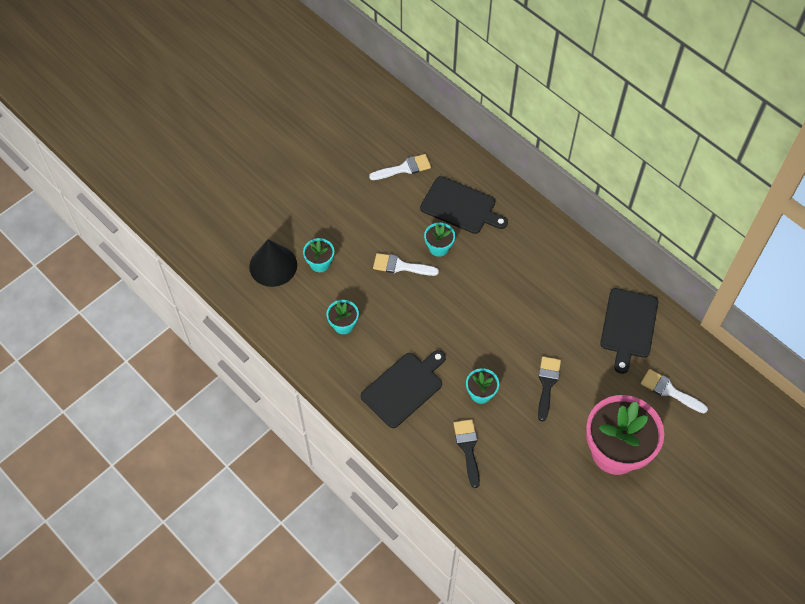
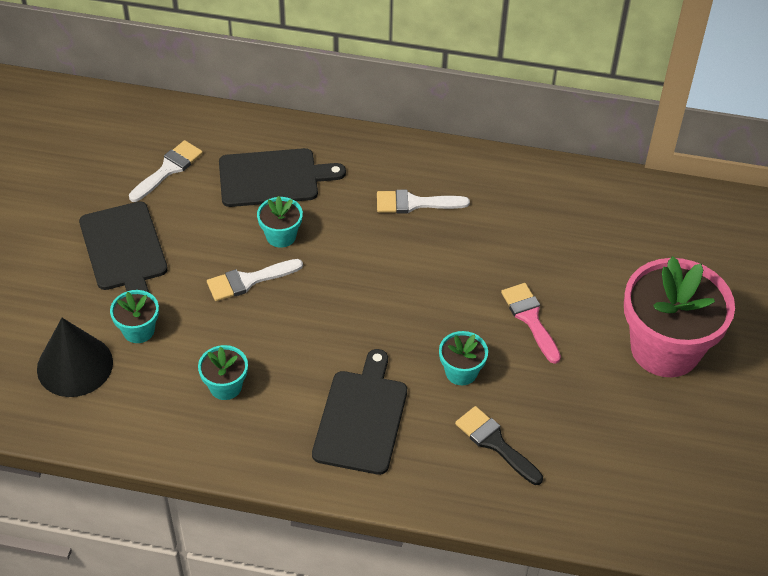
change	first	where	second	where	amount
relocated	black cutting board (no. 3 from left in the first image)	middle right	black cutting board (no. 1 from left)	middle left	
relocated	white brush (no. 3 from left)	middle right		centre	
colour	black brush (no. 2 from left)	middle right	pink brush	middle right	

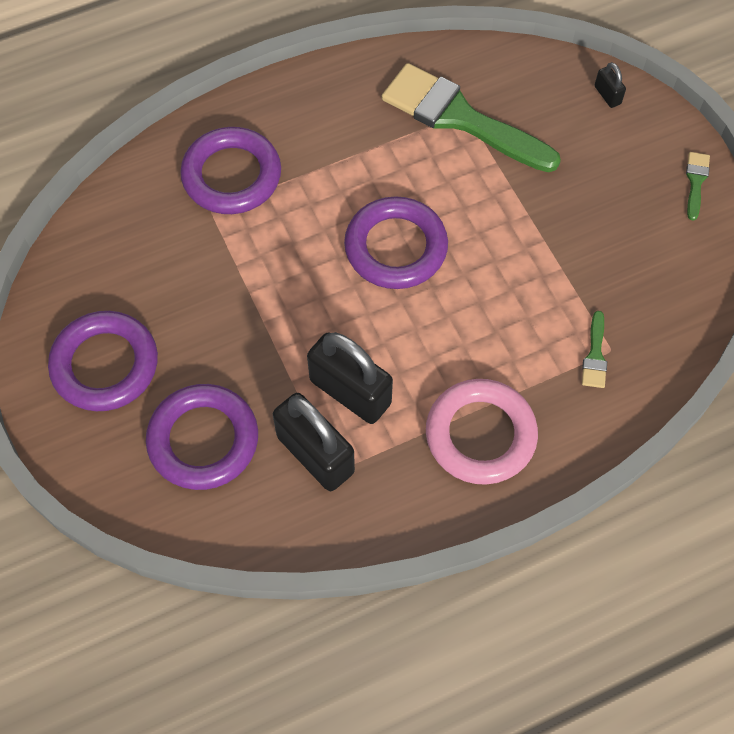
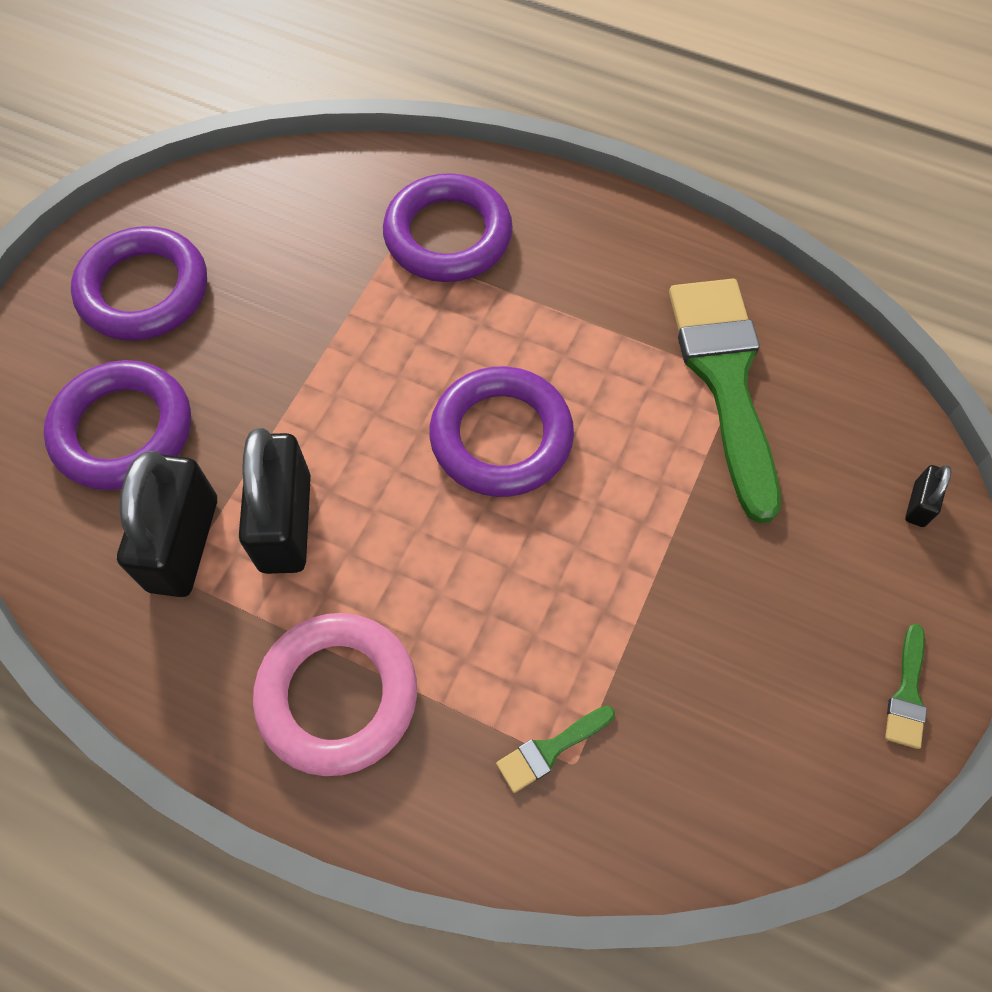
change	first	where	second	where	amount
spun	green brush (no. 3 from left)	top right		bottom right	135 degrees clockwise

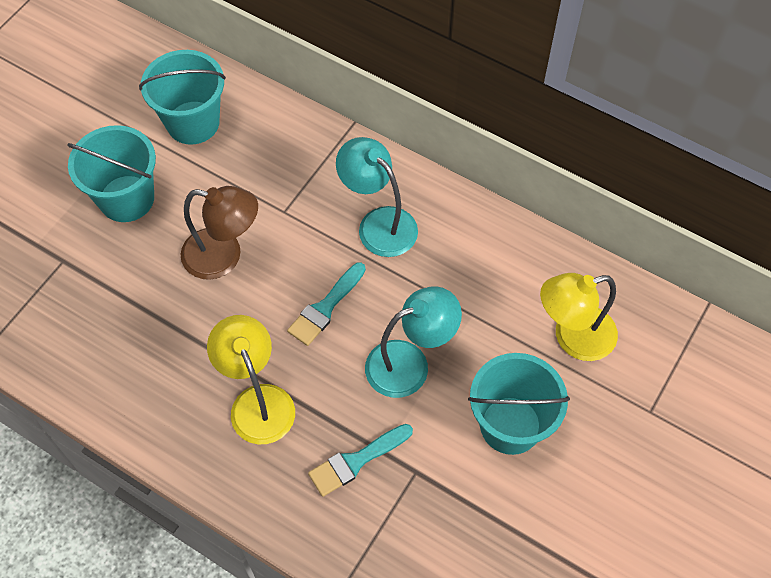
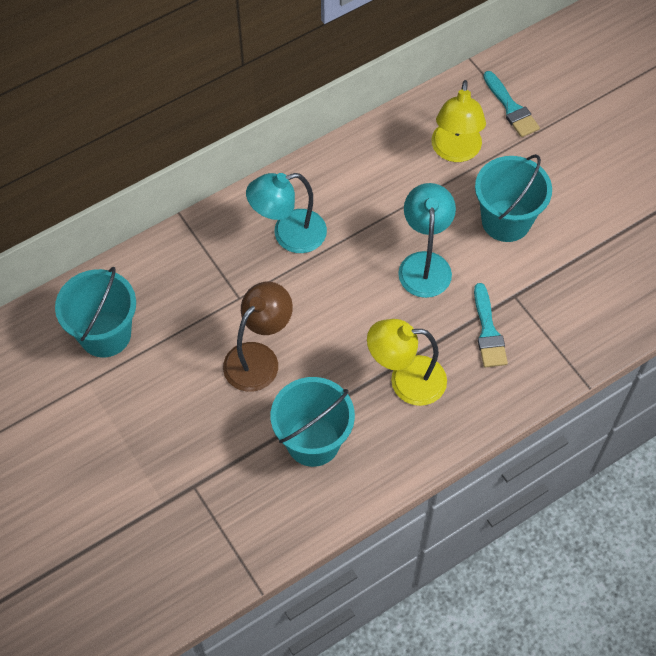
change	first	where	second	where	amount
relocated	turquoise bucket (no. 1 from left in the first image)	top left	turquoise bucket (no. 2 from left)	centre	
relocated	turquoise brush (no. 1 from left in the first image)	centre	turquoise brush (no. 2 from left)	top right	

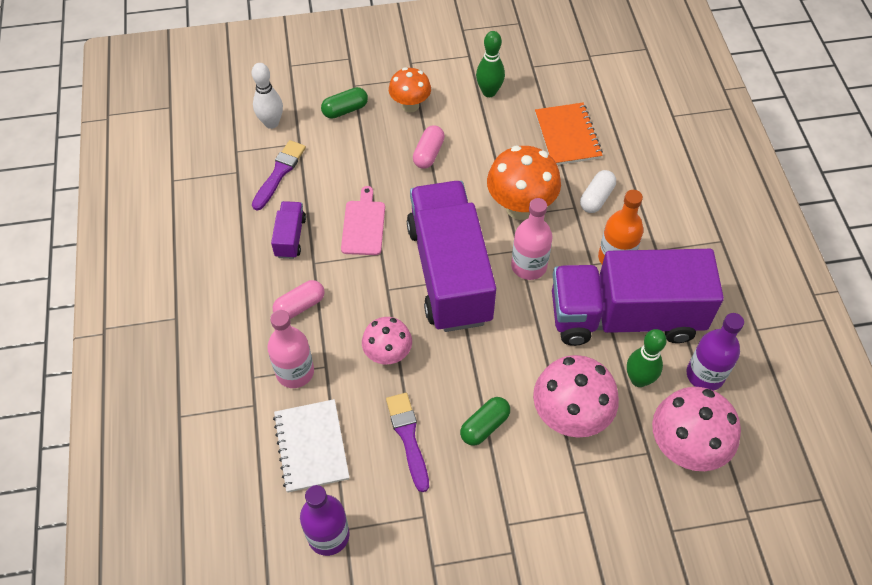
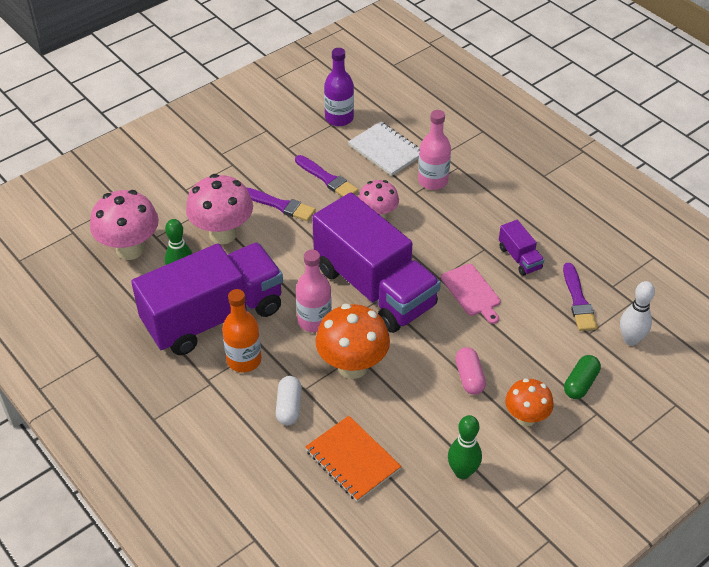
change	first	where	second	where	amount
missing	pink capsule (no. 1 from left)	centre			
missing	purple bottle (no. 2 from left)	middle right			
exchanged	green capsule (no. 2 from left)	bottom centre	purple brush (no. 1 from left)	centre	

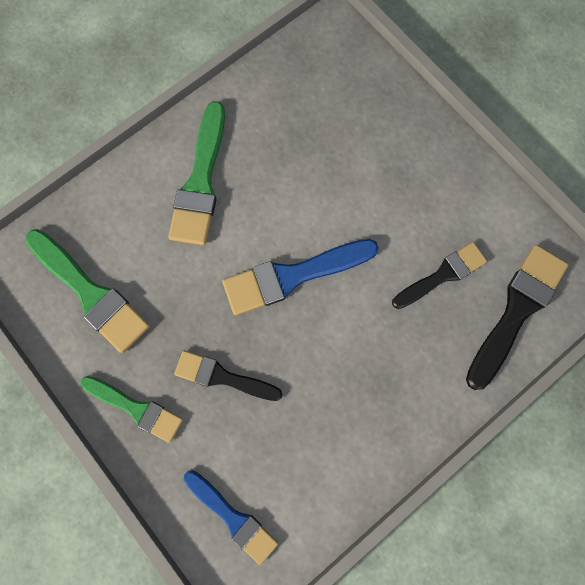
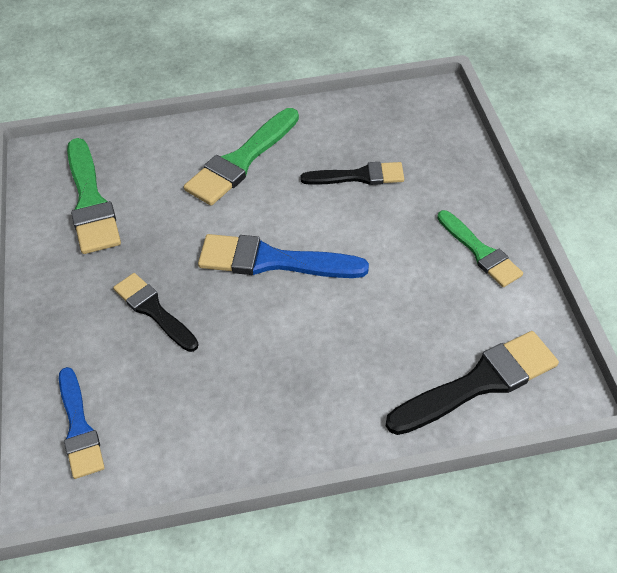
change	first	where	second	where	amount
relocated	green brush (no. 2 from left in the first image)	bottom left	green brush (no. 3 from left)	middle right	
relocated	black brush (no. 2 from left)	middle right		top centre	

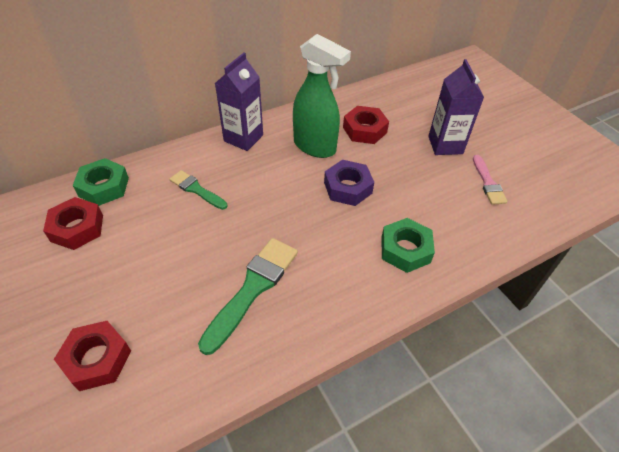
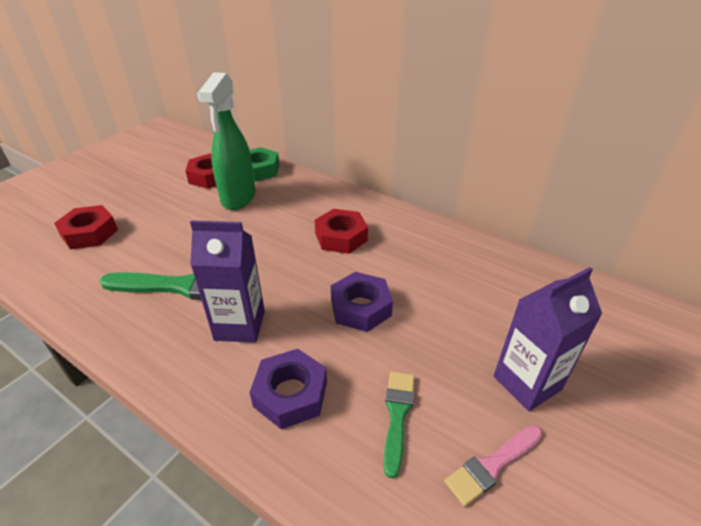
change	first	where	second	where	amount
relocated	green brush (no. 1 from left in the first image)	middle left	green brush (no. 2 from left)	bottom centre	
relocated	purple carton (no. 1 from left)	top centre		middle left	
relocated	green spray bottle	top centre		top left	
relocated	red nut (no. 3 from left)	top centre		centre	
colour	green nut (no. 2 from left)	centre	purple nut (no. 1 from left)	bottom centre	

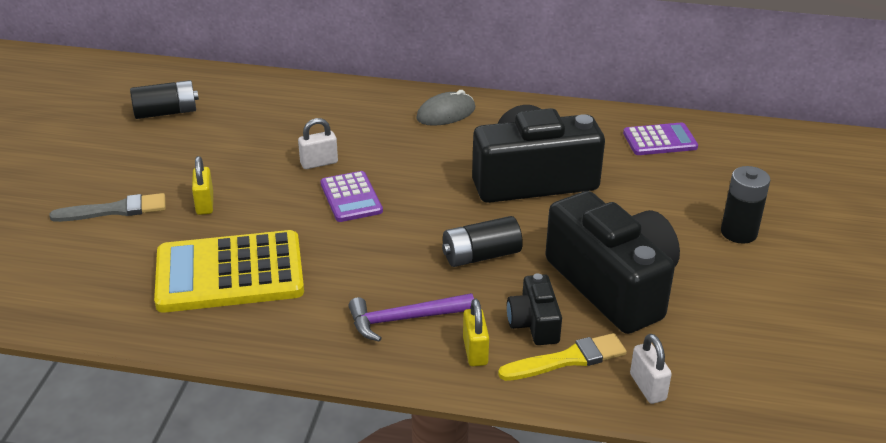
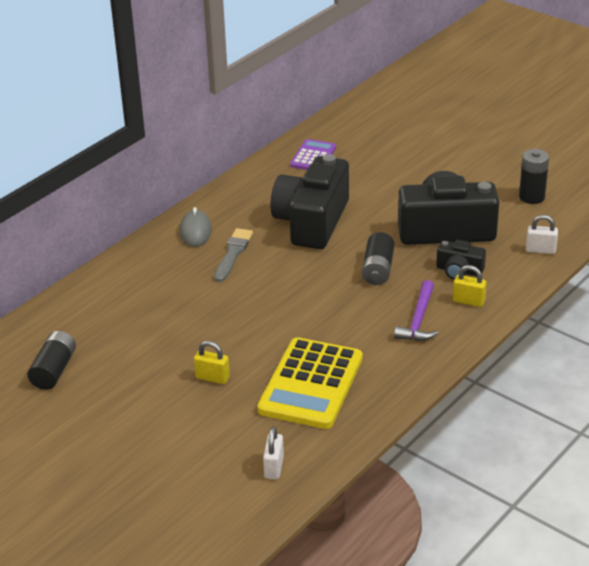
change	first	where	second	where	amount
missing	purple calculator (no. 1 from left)	centre			
missing	yellow brush	bottom centre			
relocated	grey brush	middle left		centre	
relocated	white padlock (no. 1 from left)	top centre		bottom centre	
relocated	black battery (no. 3 from left)	middle right		top right	

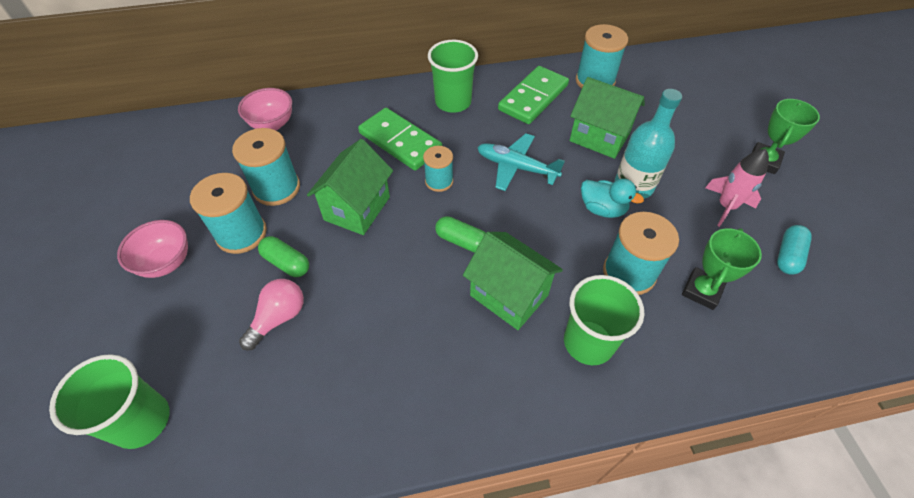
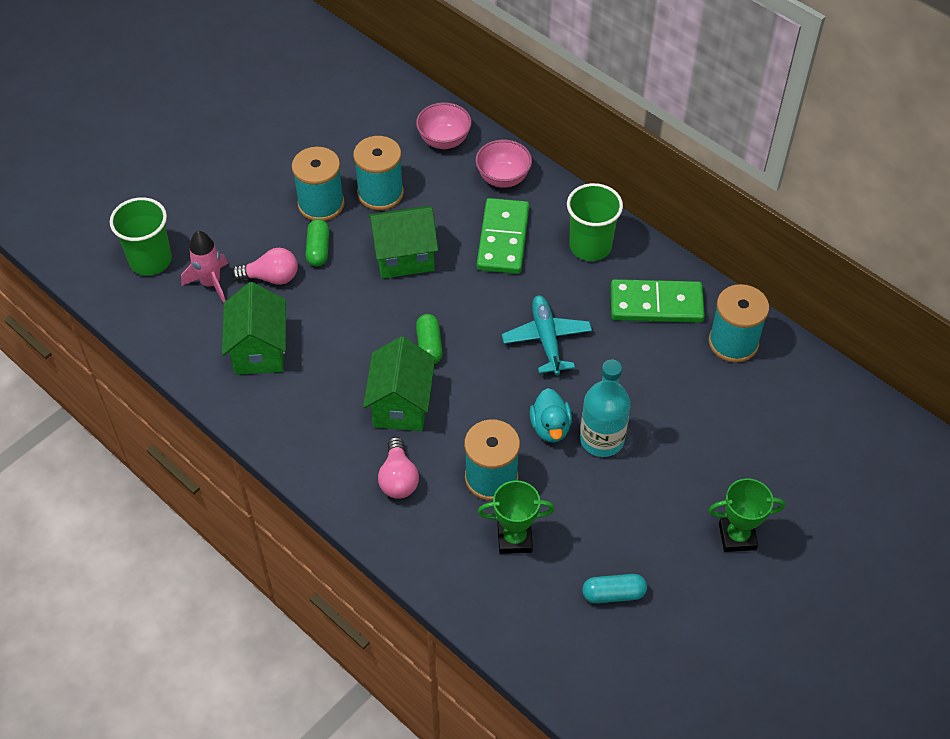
change	first	where	second	where	amount
missing	turquoise spool (no. 3 from left)	centre			
relocated	pink bowl (no. 1 from left in the first image)	middle left	pink bowl (no. 2 from left)	top centre	
relocated	green house (no. 3 from left in the first image)	top centre	green house (no. 1 from left)	middle left	
relocated	pink rocket	middle right		middle left	
exchanged	green cup (no. 3 from left)	centre	pink light bulb (no. 2 from left)	centre	

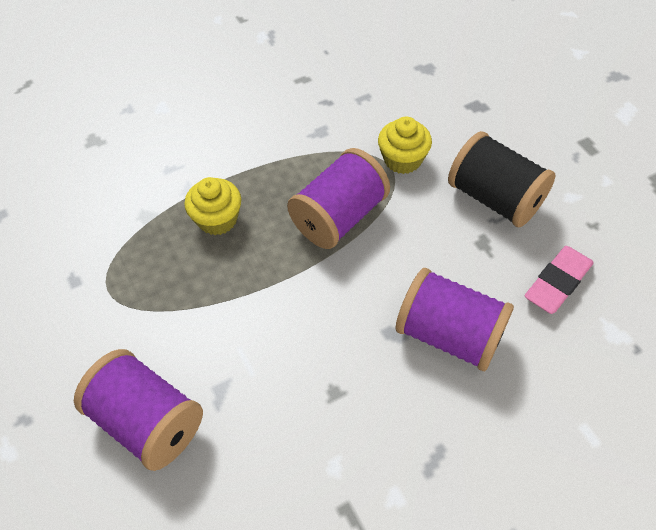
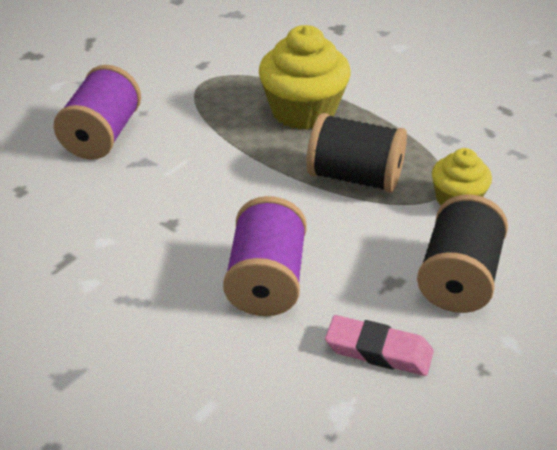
change	first	where	second	where	amount
colour	purple spool (no. 2 from left)	centre	black spool (no. 1 from left)	centre	
size	yellow cupcake (no. 1 from left)	middle left		top centre	x1.73

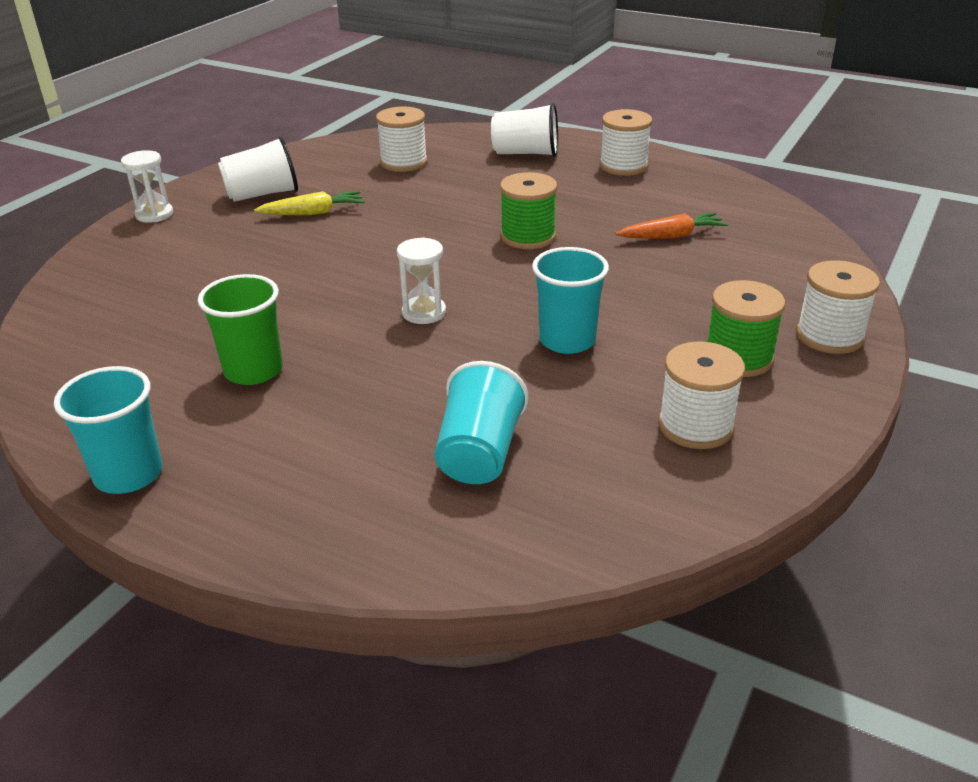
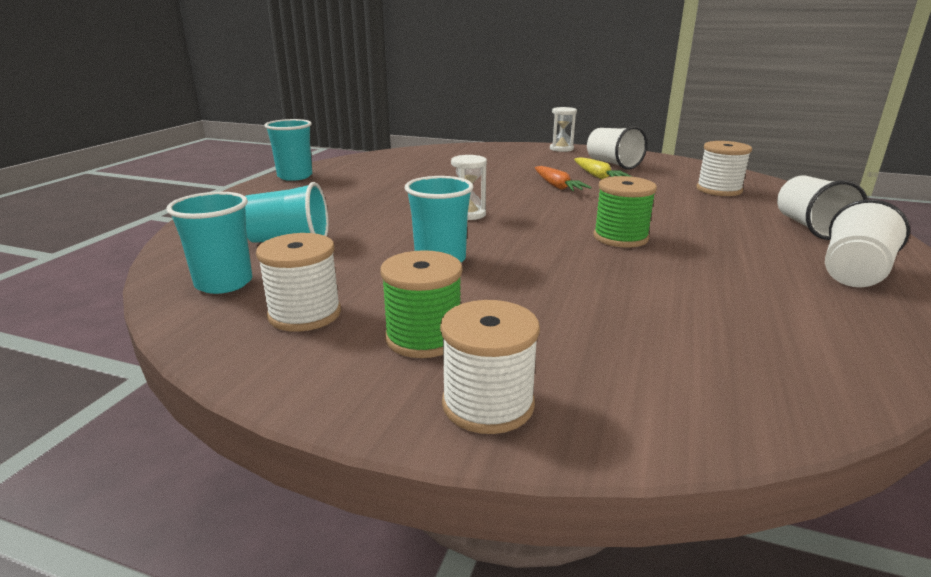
change	first	where	second	where	amount
missing	green cup	middle left			
appeared			turquoise cup (no. 1 from left)	middle left	
relocated	orange carrot	top right		top centre	
exchanged	white spool (no. 2 from left)	top centre	white cup (no. 3 from left)	middle right	

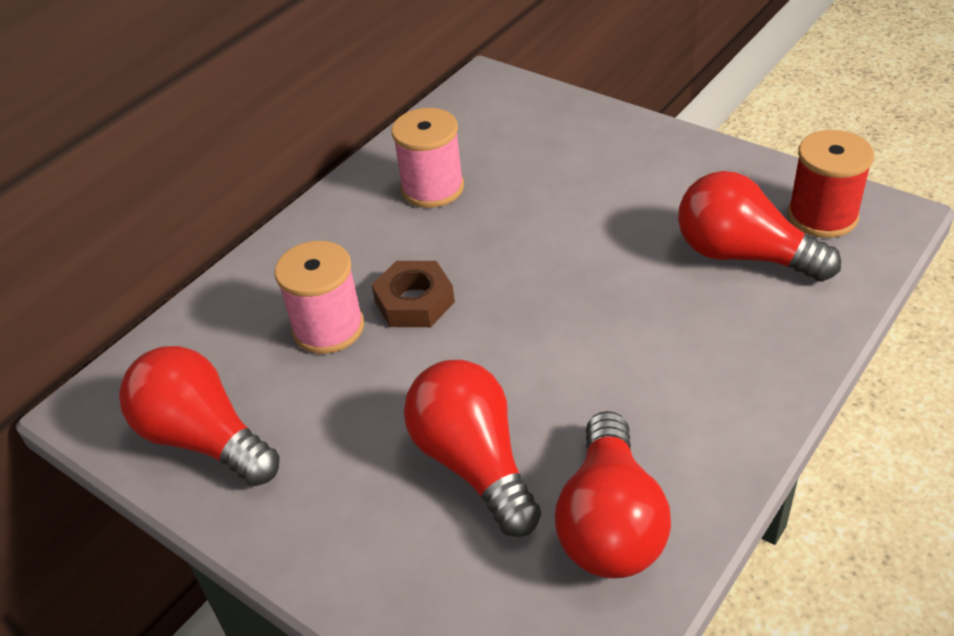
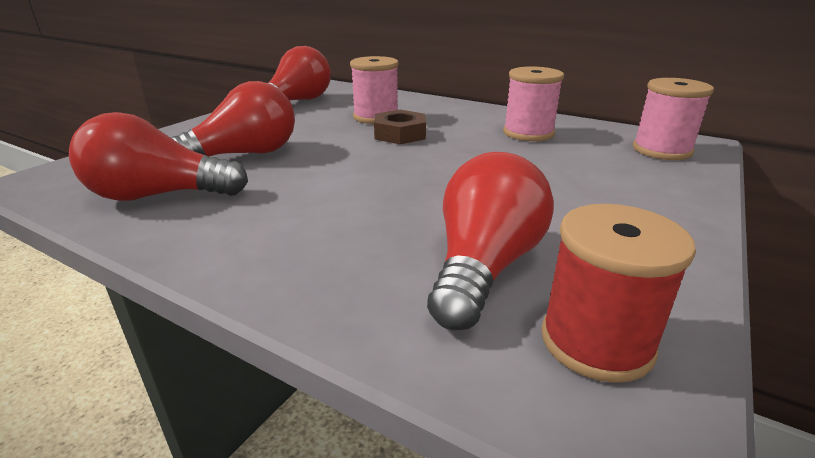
change	first	where	second	where	amount
appeared			pink spool (no. 3 from left)	top right	

